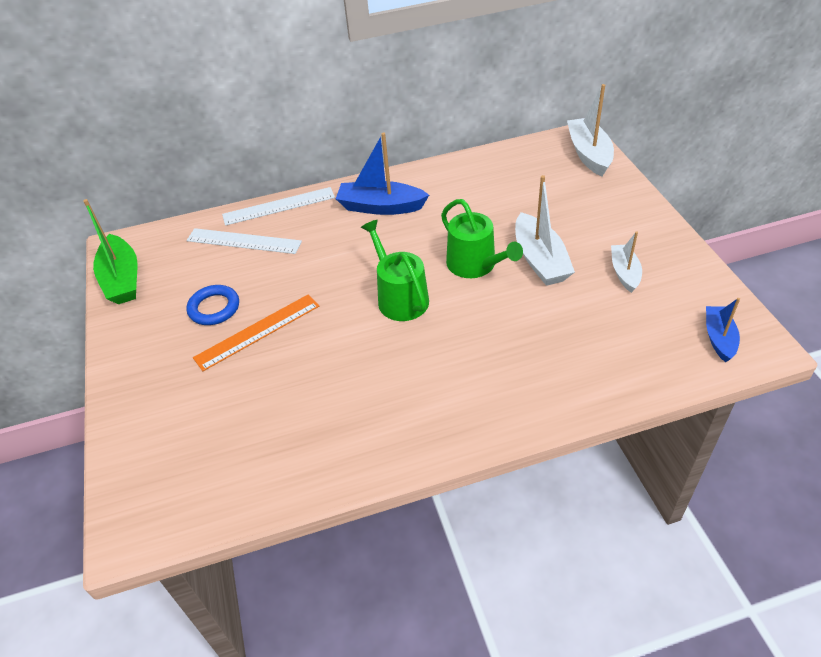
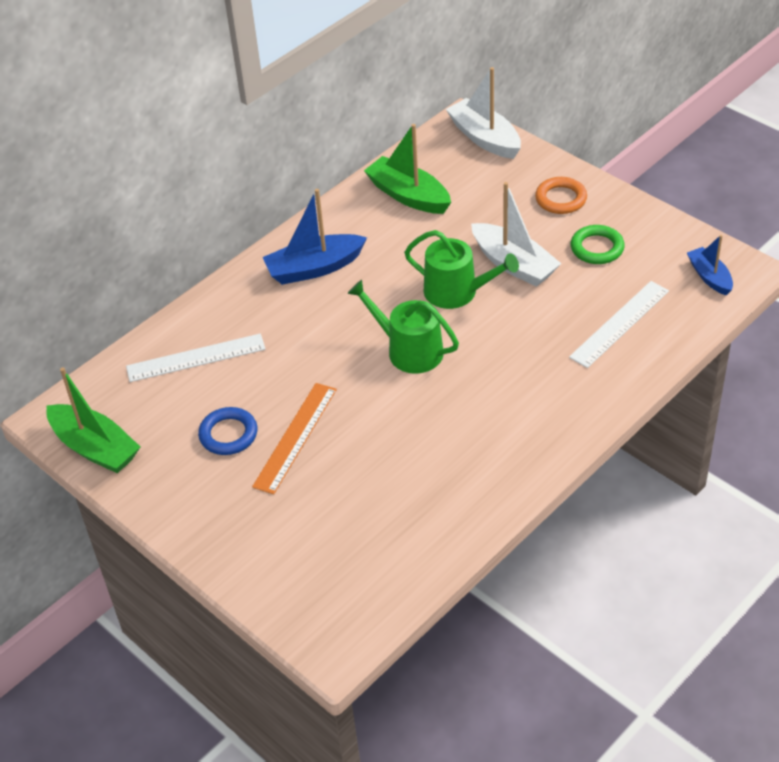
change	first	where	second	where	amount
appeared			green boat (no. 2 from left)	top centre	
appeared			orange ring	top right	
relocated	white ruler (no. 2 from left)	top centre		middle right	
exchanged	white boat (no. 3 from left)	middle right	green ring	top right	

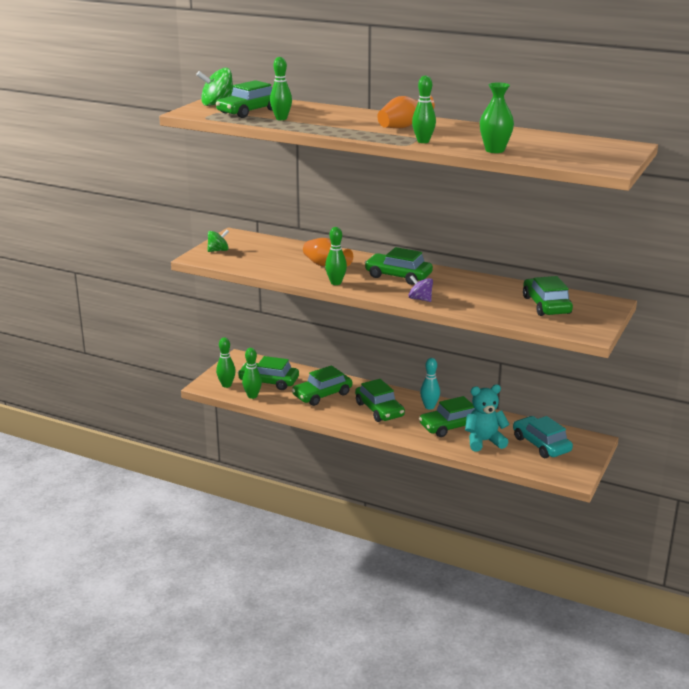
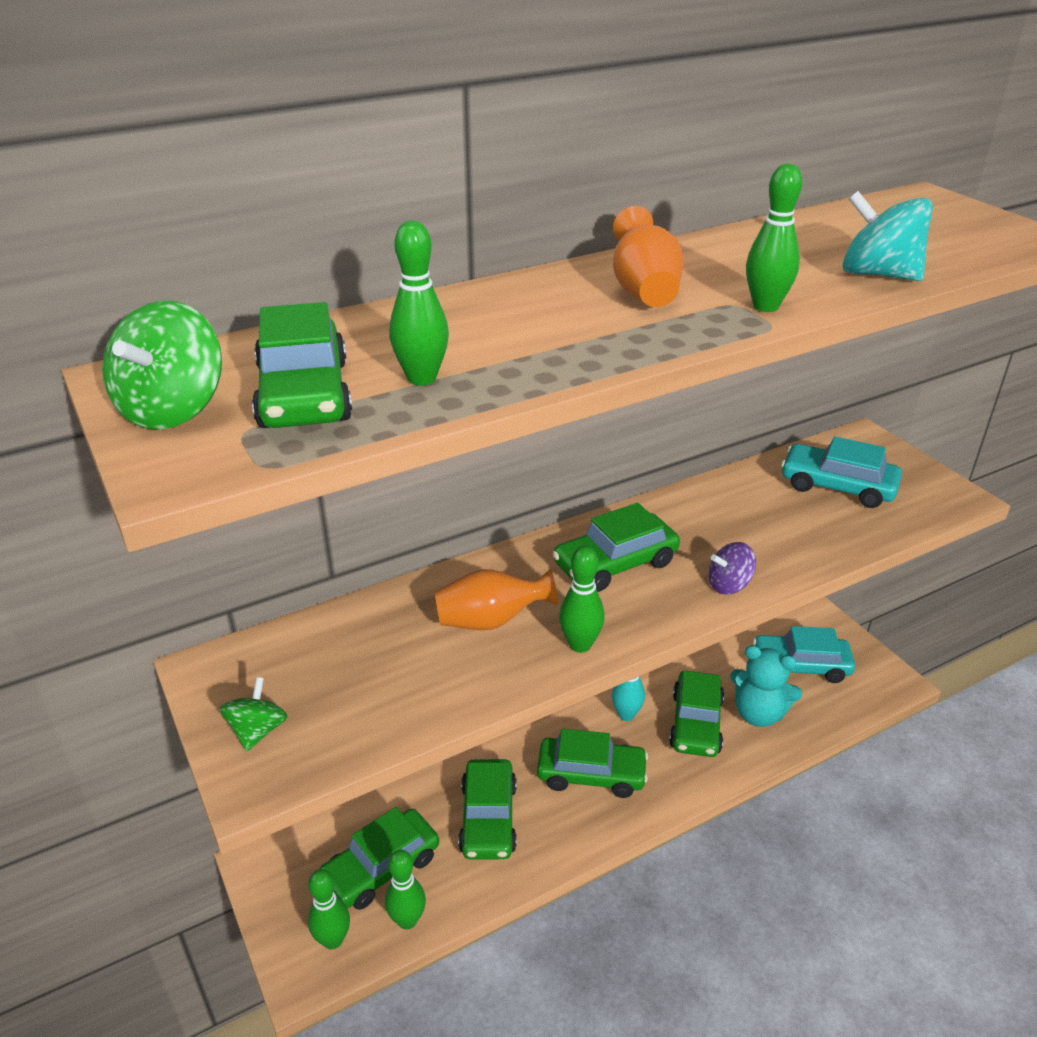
change	first	where	second	where	amount
exchanged	green vase	top right	turquoise spinning top	top right	
colour	green car (no. 7 from left)	middle right	turquoise car (no. 2 from left)	middle right	
spun	turquoise teddy bear	middle right		middle right	90 degrees counterclockwise

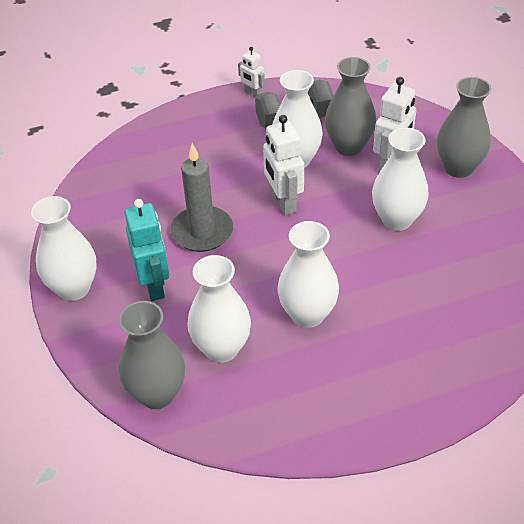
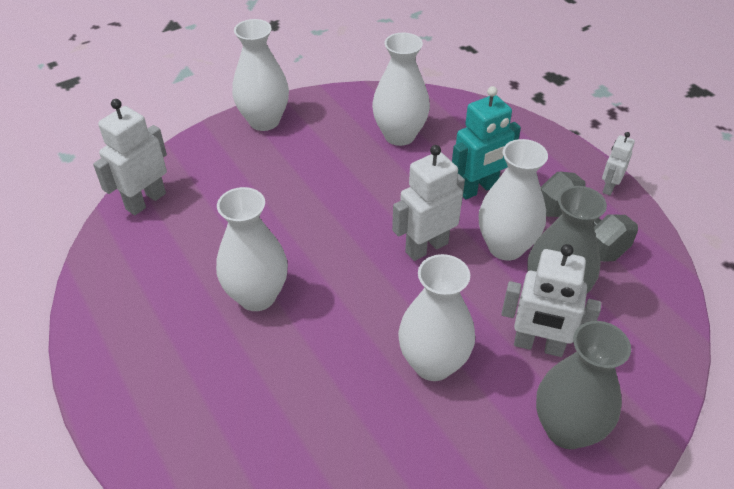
change	first	where	second	where	amount
missing	grey candle	centre			
relocated	turquoise robot	middle left		top centre	
relocated	white vase (no. 2 from left in the first image)	centre	white vase (no. 3 from left)	top centre	
exchanged	grey vase (no. 1 from left)	bottom left	white robot (no. 1 from left)	top left	

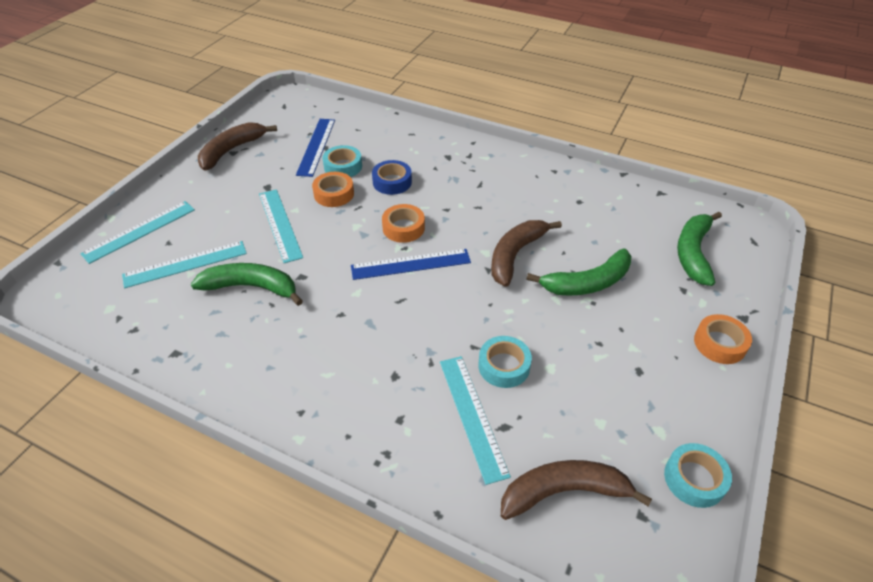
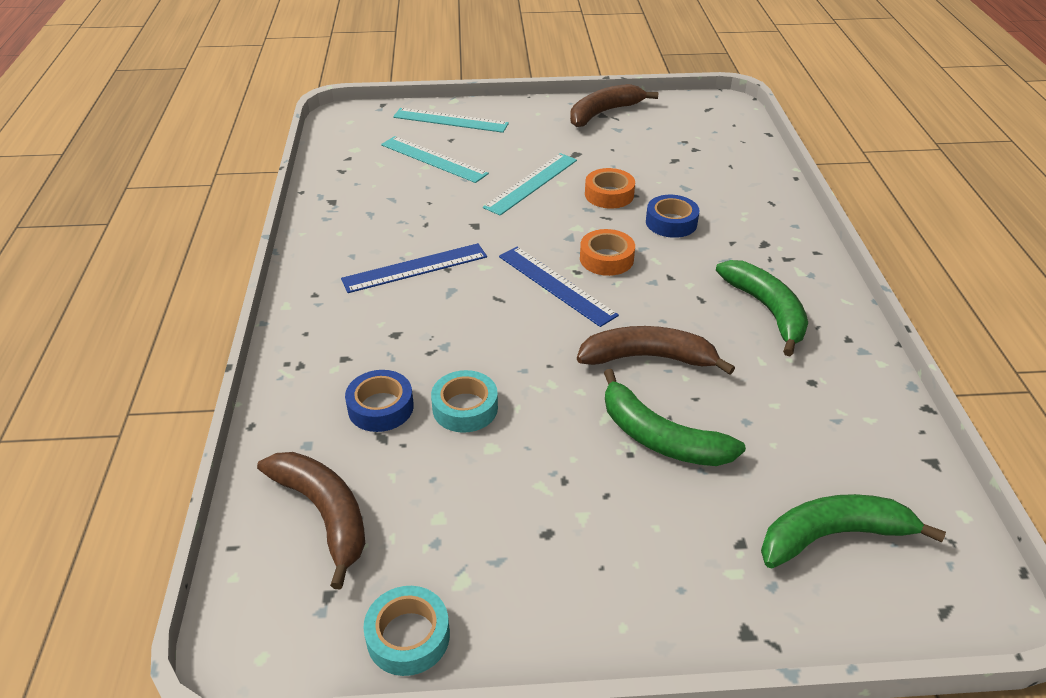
change	first	where	second	where	amount
missing	turquoise tape (no. 1 from left)	top centre			
missing	orange tape (no. 3 from left)	middle right			
relocated	green banana (no. 1 from left in the first image)	middle left	green banana (no. 2 from left)	middle right	
relocated	blue ruler (no. 1 from left)	top centre		centre	
exchanged	turquoise ruler (no. 4 from left)	bottom centre	blue tape (no. 1 from left)	centre	
spun	brown banana (no. 1 from left in the first image)	top left	brown banana (no. 2 from left)	top centre	45 degrees counterclockwise

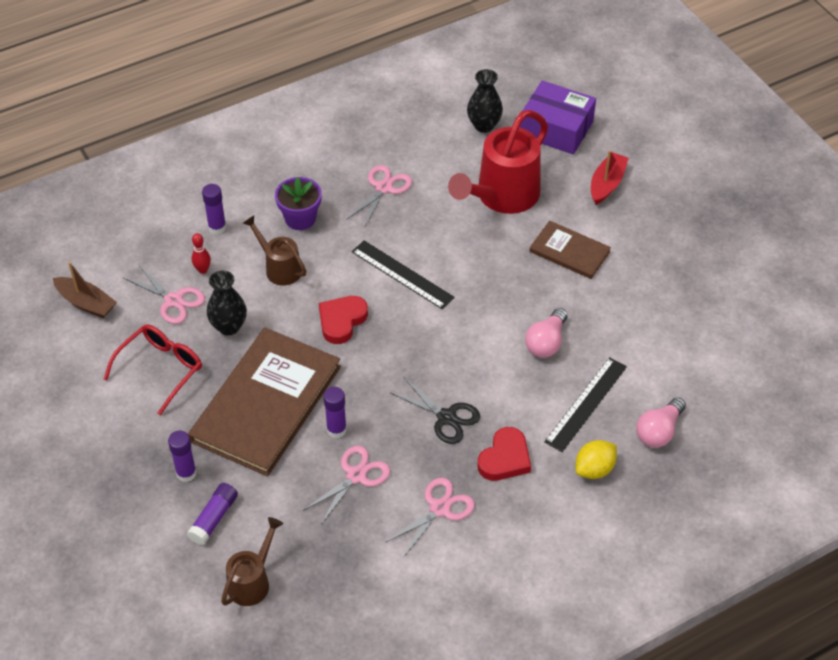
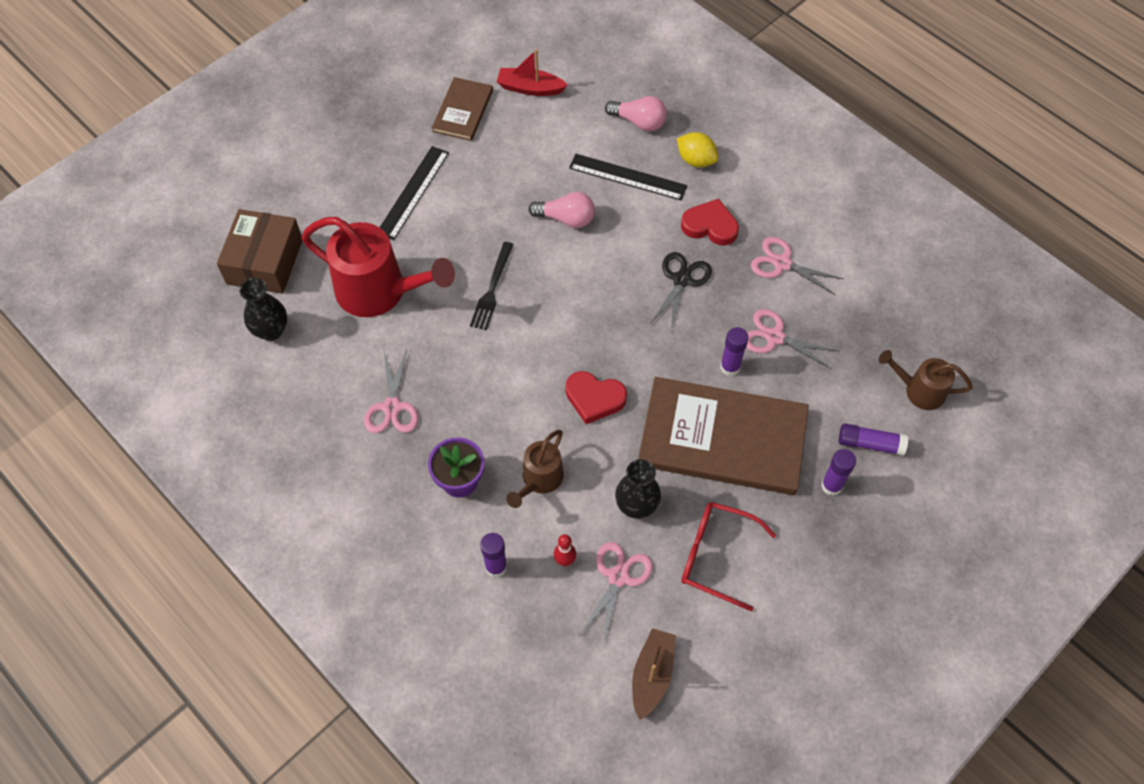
change	first	where	second	where	amount
appeared			black fork	centre	
relocated	black ruler (no. 1 from left)	centre		top centre	
relocated	brown book (no. 2 from left in the first image)	middle right	brown book (no. 1 from left)	top centre	
relocated	red boat	top right		top centre	
colour	purple box	top centre	brown box	top left	
spun	pink scissors (no. 3 from left in the first image)	top centre	pink scissors (no. 1 from left)	centre	105 degrees counterclockwise

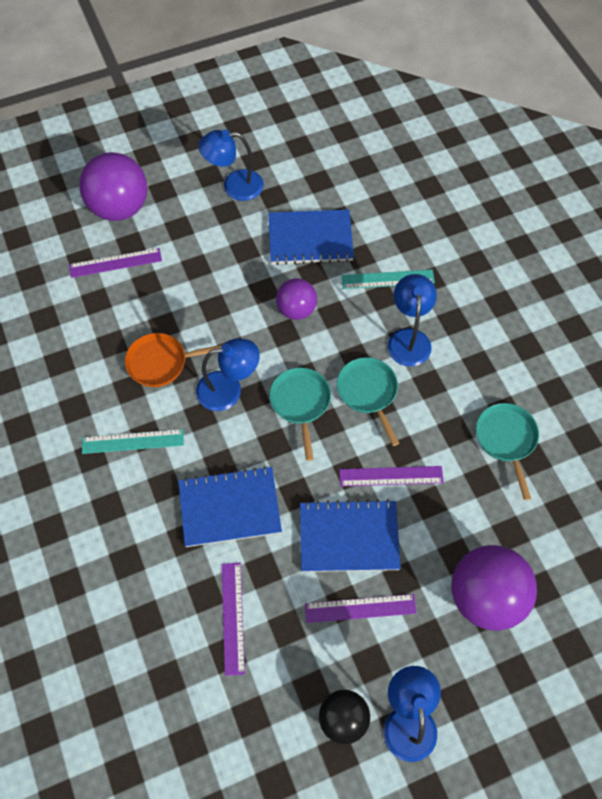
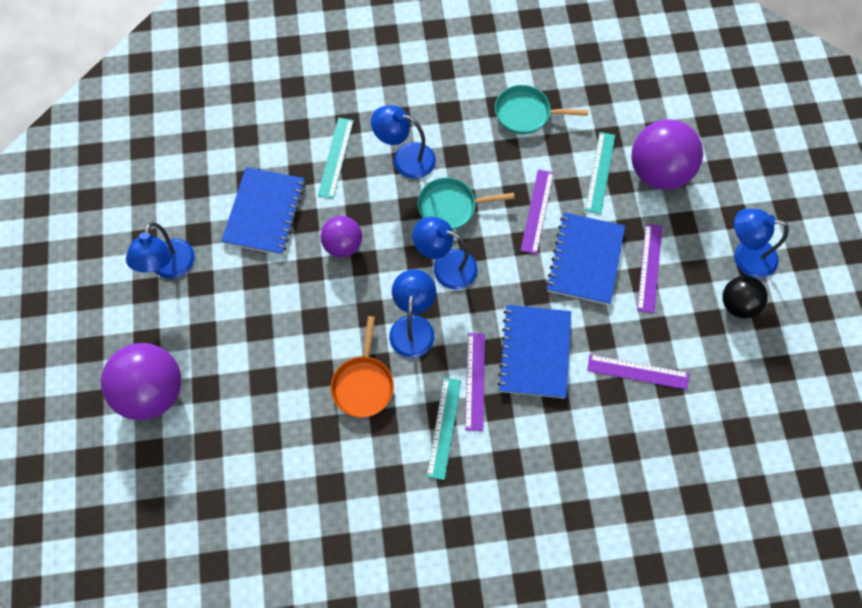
change	first	where	second	where	amount
appeared			turquoise ruler (no. 3 from left)	top right	
relocated	purple ruler (no. 1 from left)	top left		centre	
exchanged	turquoise pan (no. 1 from left)	centre	blue lamp (no. 4 from left)	centre	

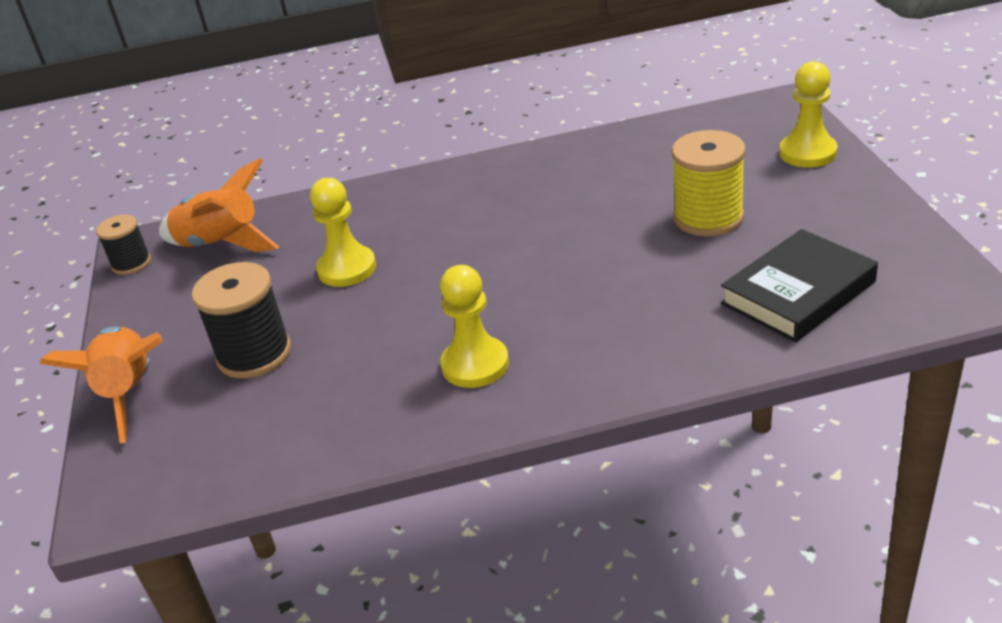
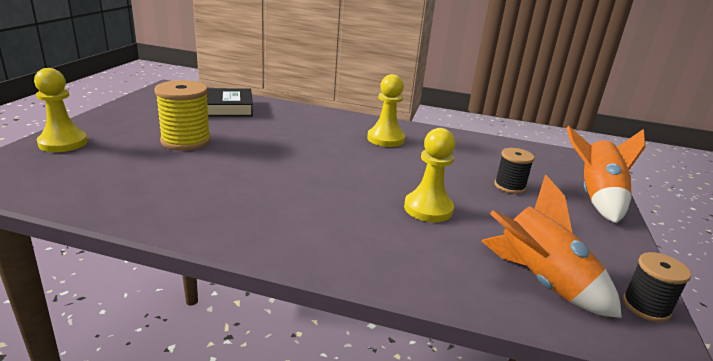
change	first	where	second	where	amount
size	black spool (no. 2 from left in the first image)	middle left	black spool (no. 1 from left)	middle right	x0.60

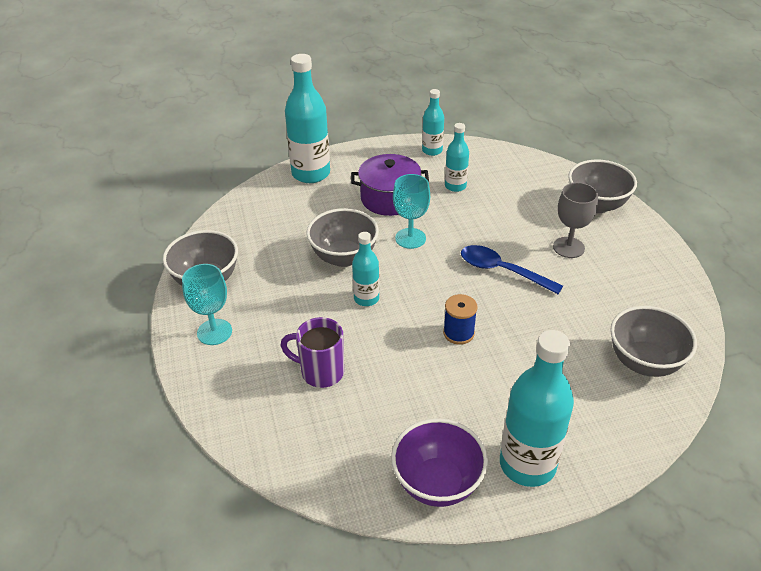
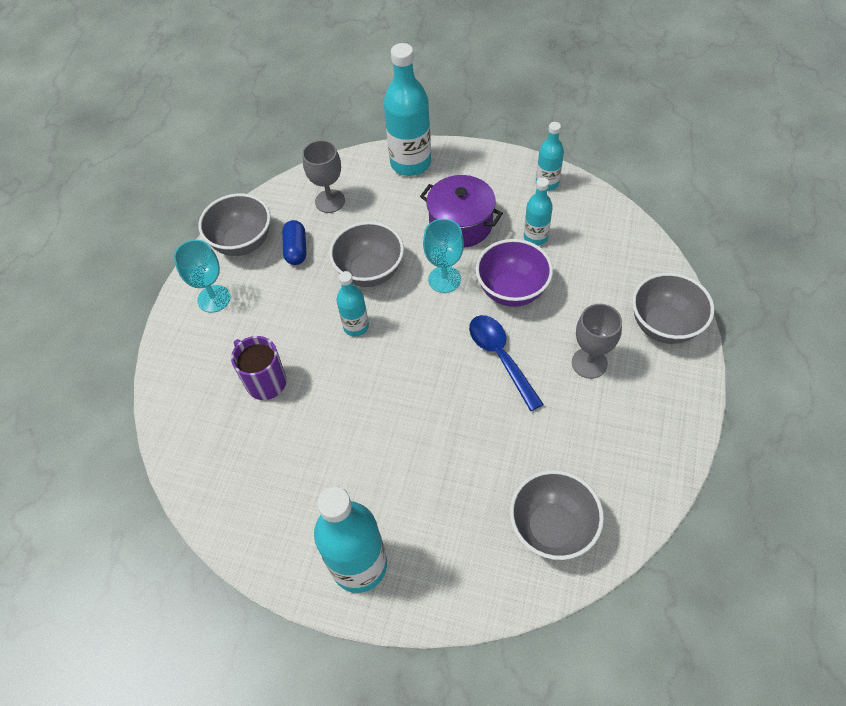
change	first	where	second	where	amount
missing	blue spool	centre			
appeared			blue capsule	centre	
appeared			grey goblet (no. 1 from left)	top centre	
relocated	purple bowl	bottom centre		centre	

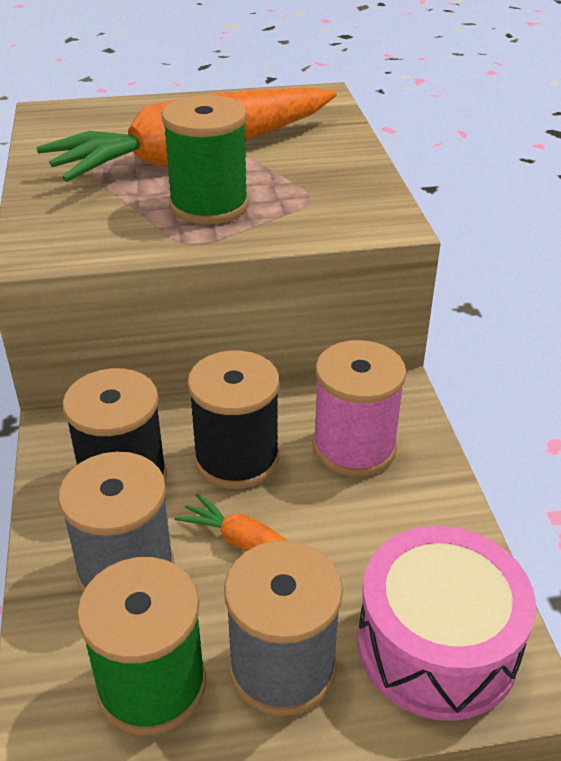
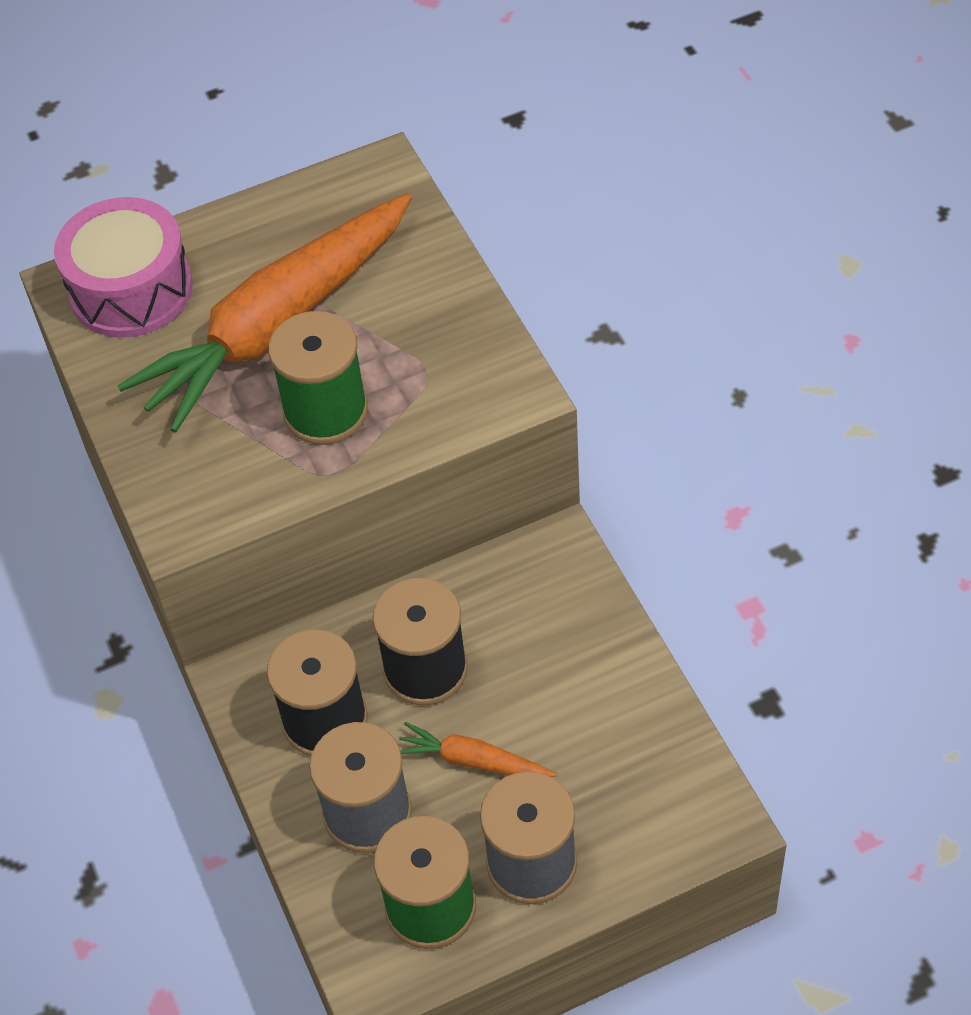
change	first	where	second	where	amount
missing	pink spool	centre			
relocated	pink drum	bottom right		top left	

